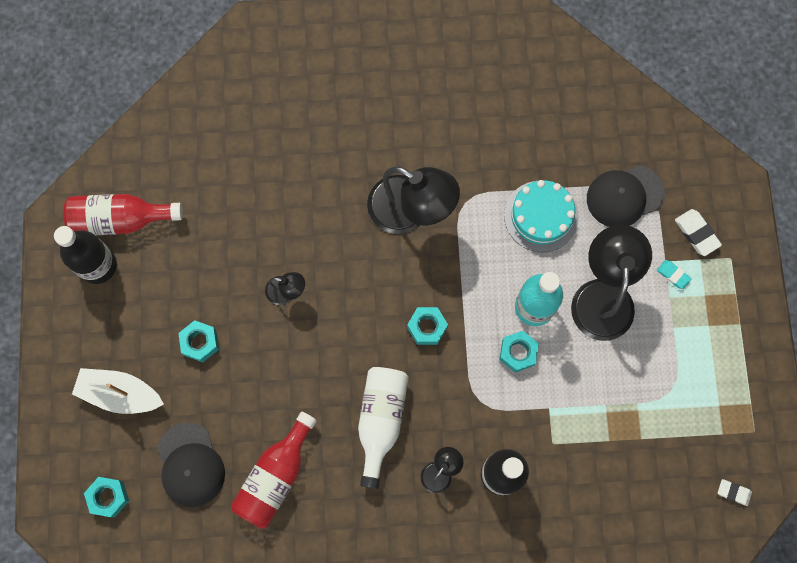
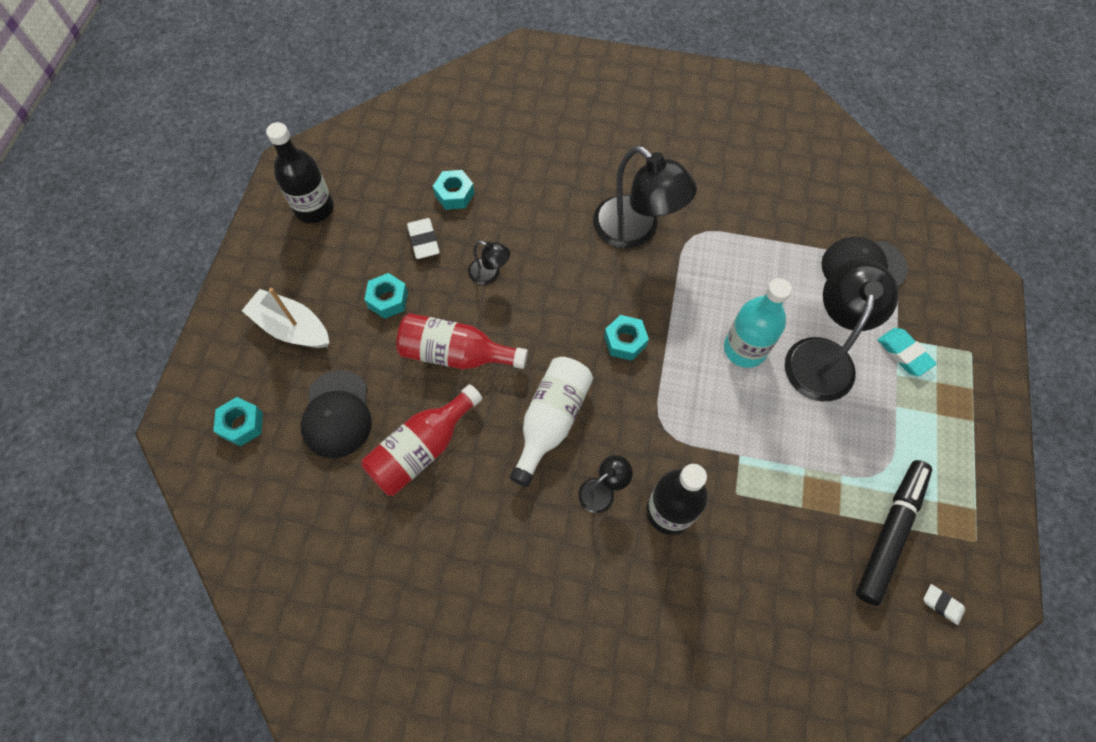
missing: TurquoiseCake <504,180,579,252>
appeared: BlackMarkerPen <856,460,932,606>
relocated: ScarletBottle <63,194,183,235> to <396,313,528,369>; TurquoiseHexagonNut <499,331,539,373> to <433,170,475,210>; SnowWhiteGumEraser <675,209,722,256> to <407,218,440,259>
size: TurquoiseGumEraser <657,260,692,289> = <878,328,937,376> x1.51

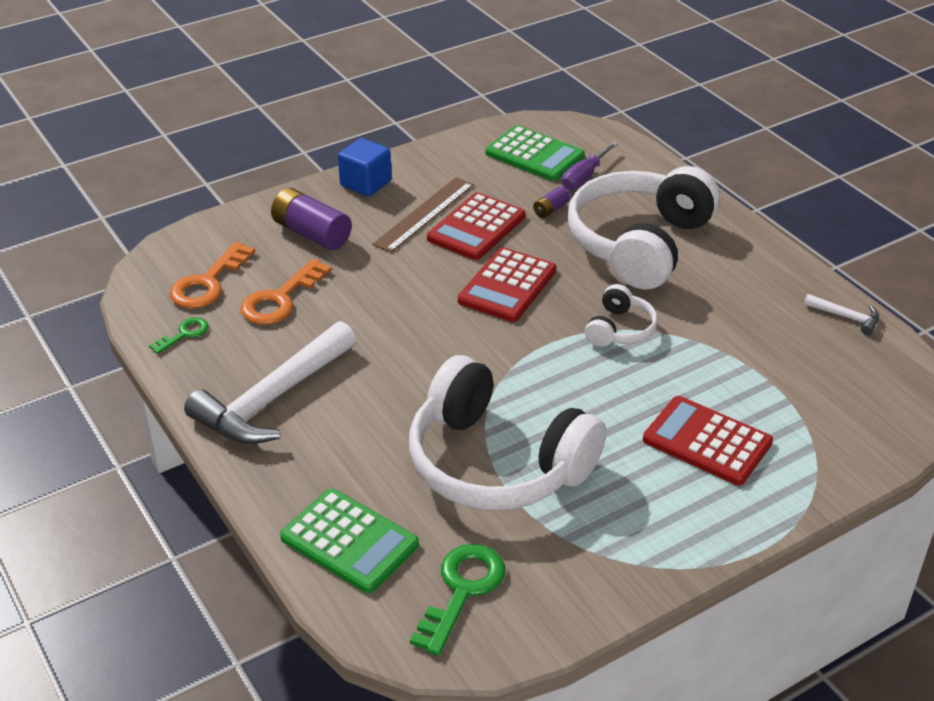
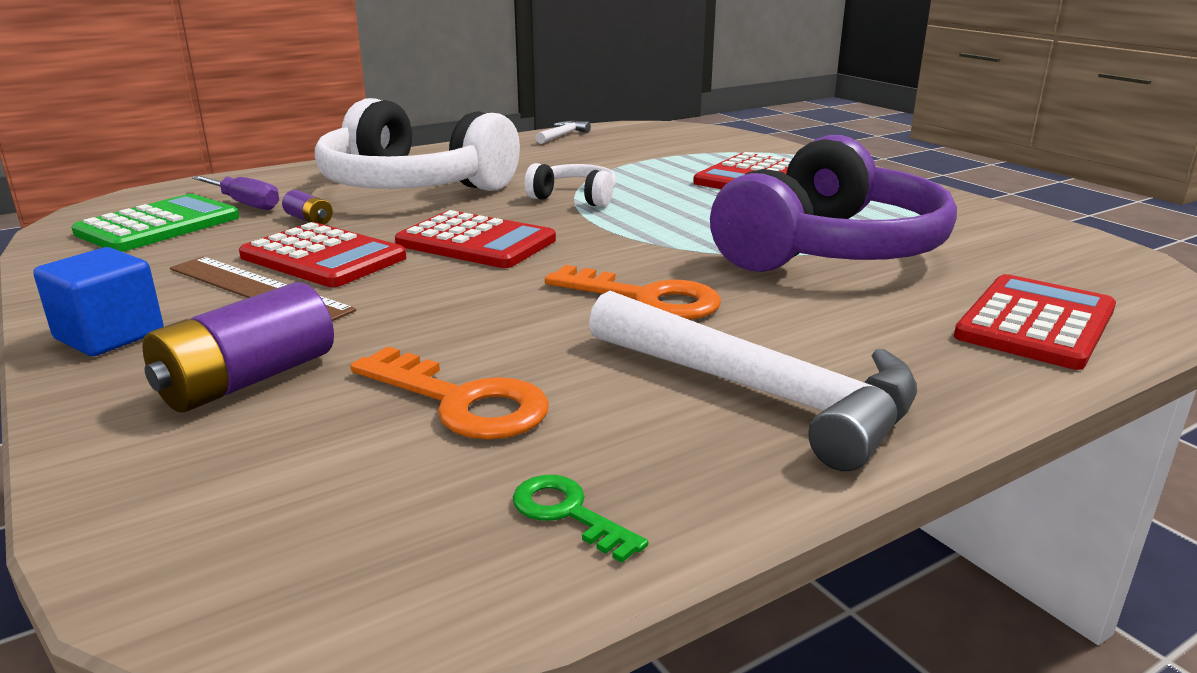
missing: EmeraldDoorKey <410,544,505,656>
relocated: OrangeDoorKey <169,242,255,308> to <545,265,721,320>
colour: EmeraldCalculator <280,489,419,593> to ScarletCalculator <954,274,1116,370>; SnowWhiteHeadphones <409,355,606,510> to RoyalPurpleHeadphones <710,135,957,272>

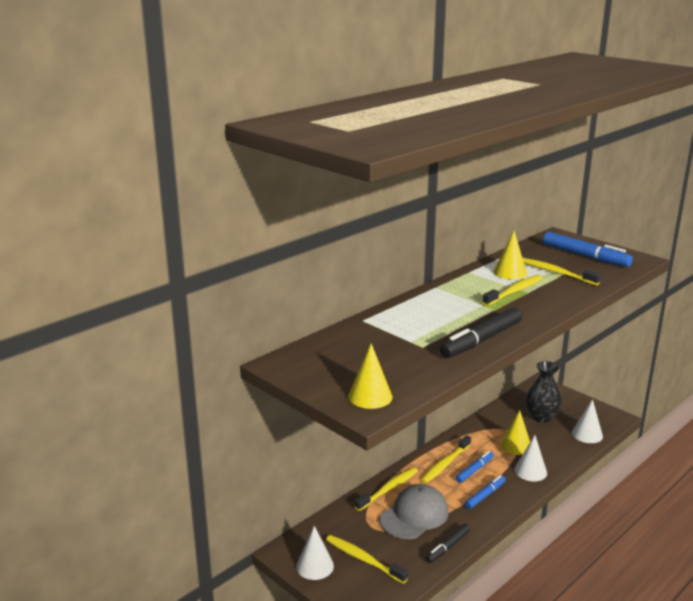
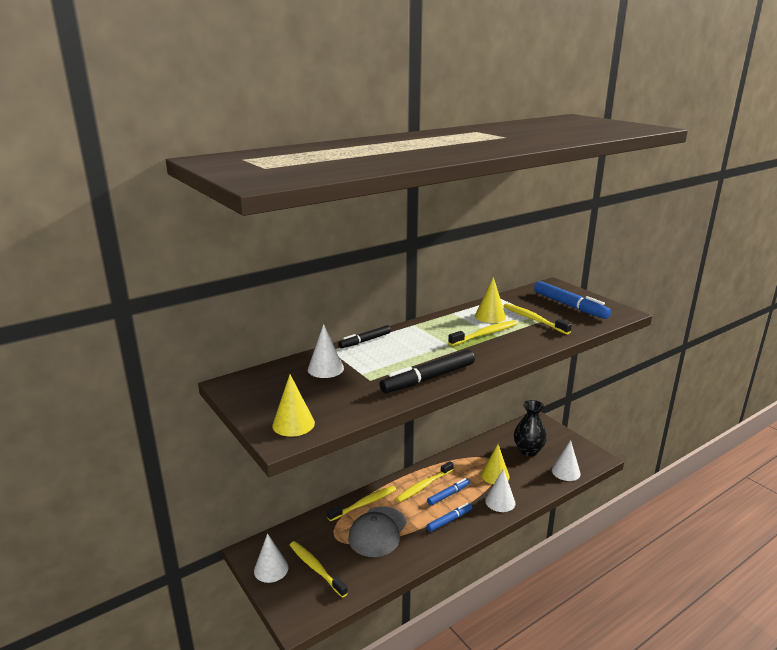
appeared: SnowWhiteCone <308,324,344,378>
relocated: BlackMarkerPen <426,524,471,563> to <339,325,391,348>
spun: GreyBaseballCap <379,484,449,539> = <348,506,407,557> 150 degrees clockwise

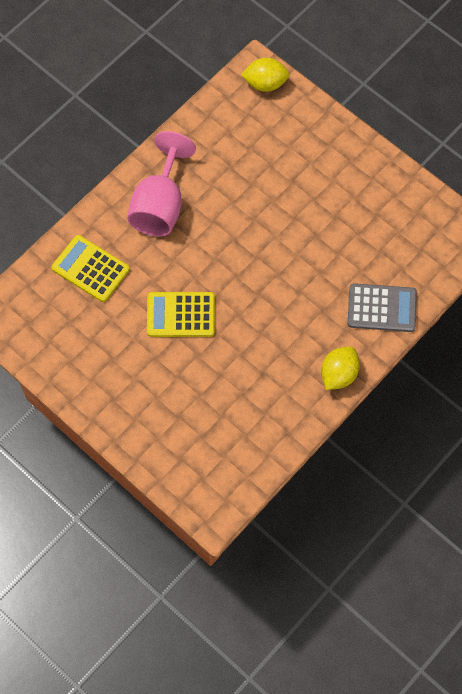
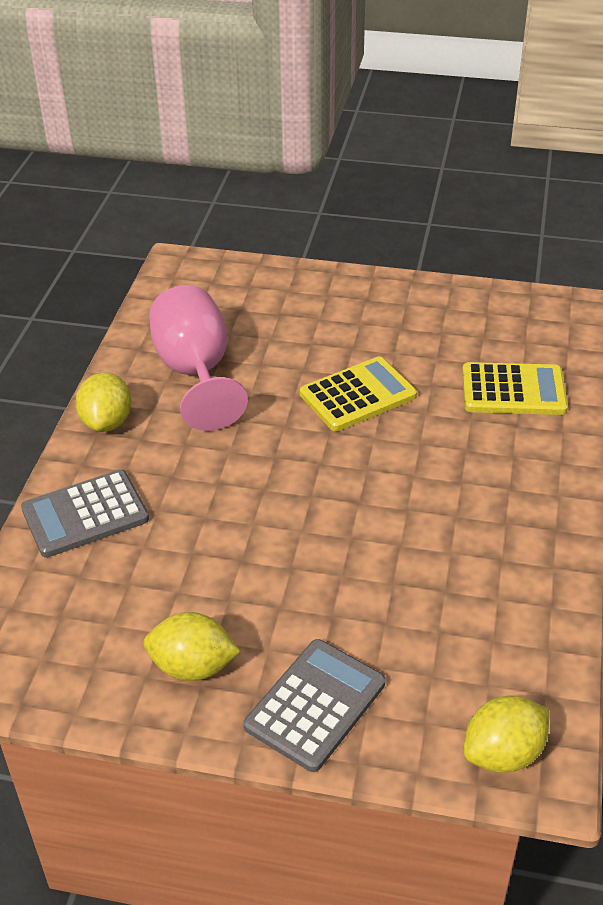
appeared: GoldenToyLemon <143,612,241,681>; GreyCalculator <244,639,385,772>
relocated: RosePinkWineGlass <127,131,196,237> to <149,285,248,431>

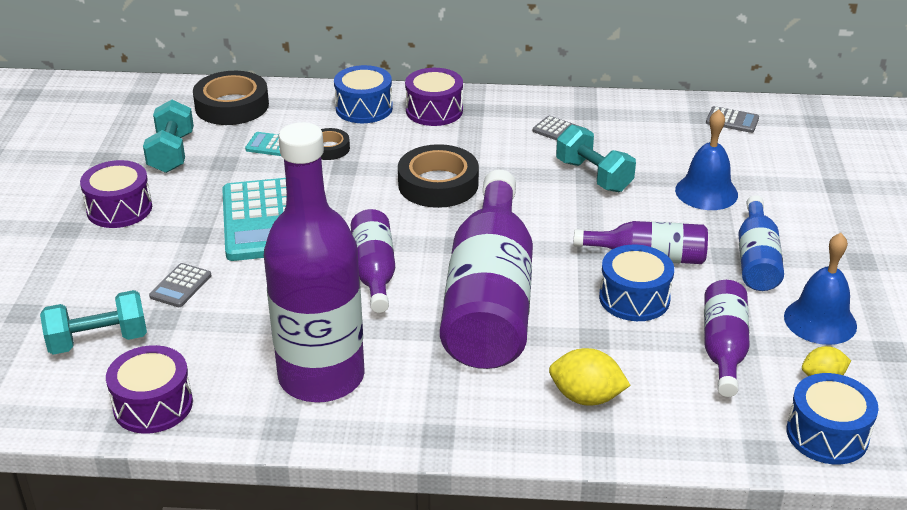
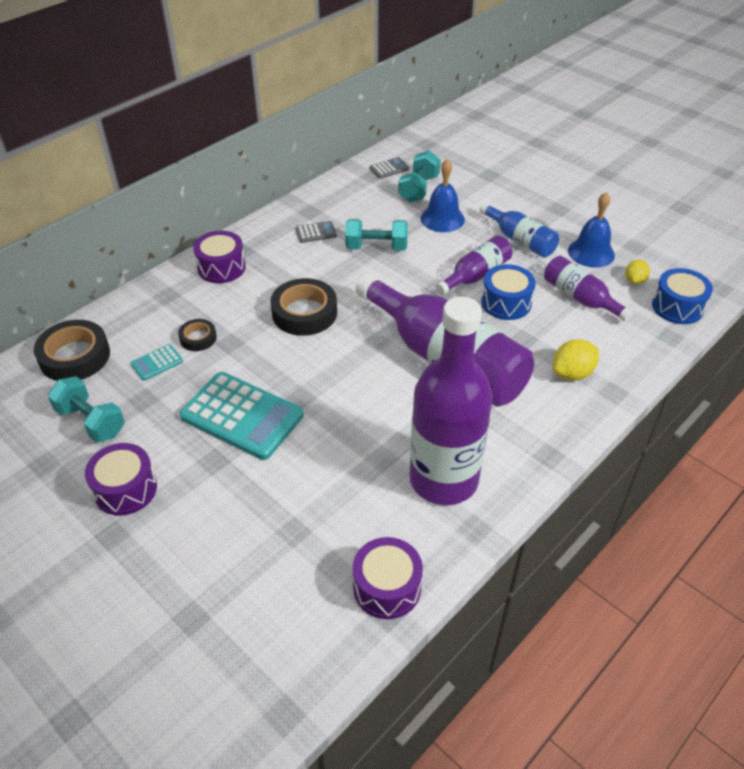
missing: GreyCalculator <149,263,211,307>; RoyalBlueDrum <334,65,393,123>; RoyalPurpleBottle <351,209,395,313>
relocated: TurquoiseHandWeight <40,290,147,355> to <398,150,441,203>

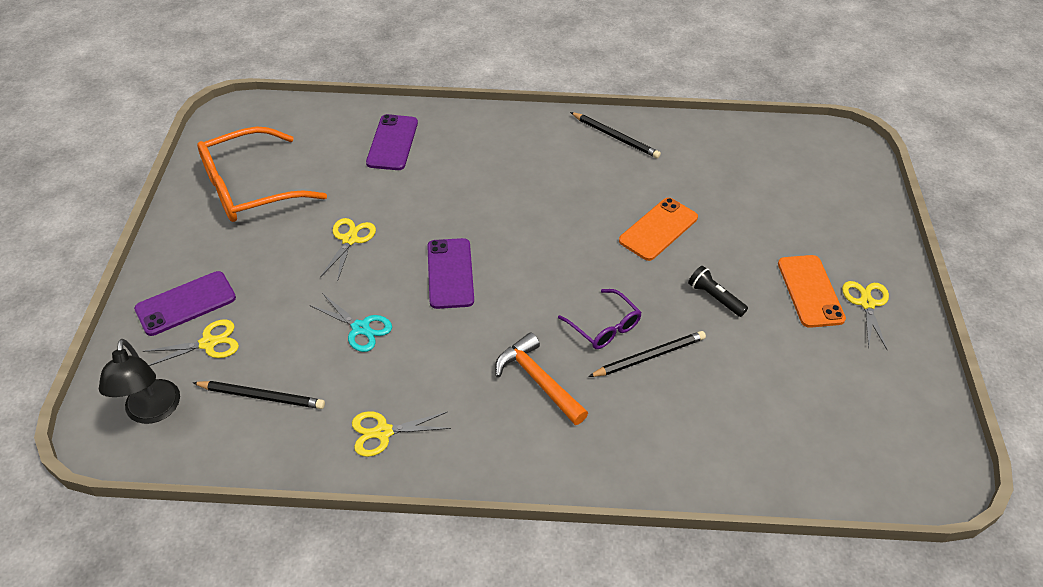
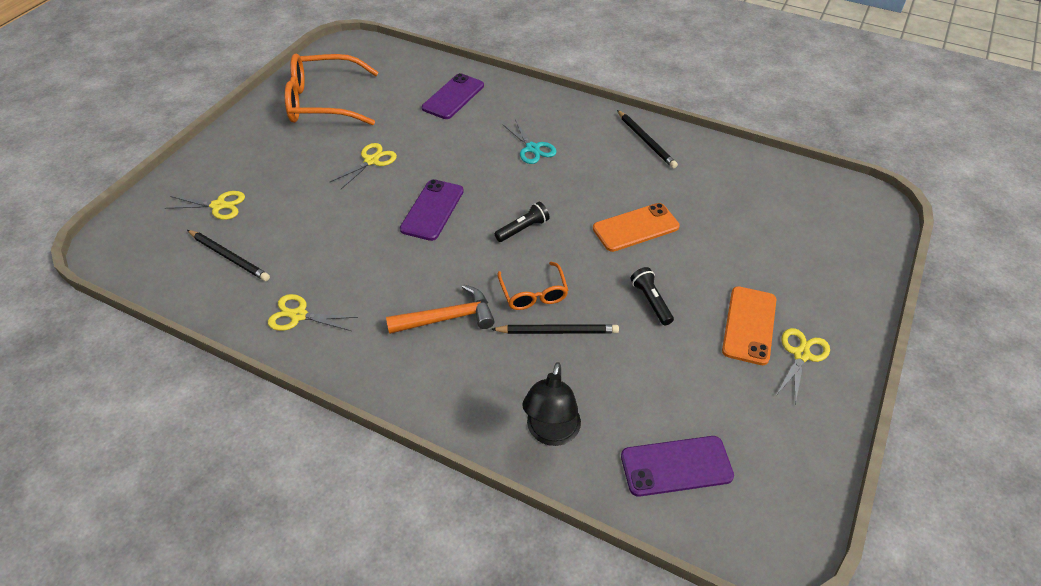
appeared: BlackTorch <494,202,550,242>
relocated: BlackLamp <99,339,180,424> to <522,362,581,446>; RoyalPurpleMobilePhone <134,271,236,336> to <621,436,734,497>; TurquoisePairOfScissors <310,293,392,352> to <502,119,557,164>
colour: RoyalPurpleGlasses <558,289,642,349> to OrangeGlasses <498,262,568,310>
spun: OrangeCarpenter'sHammer <495,332,588,425> = <386,285,495,334> 90 degrees clockwise

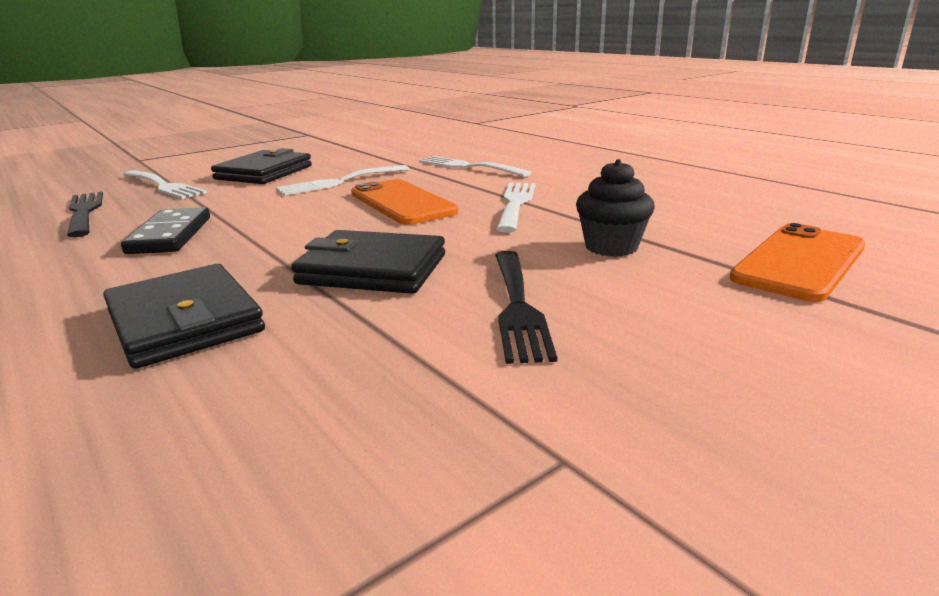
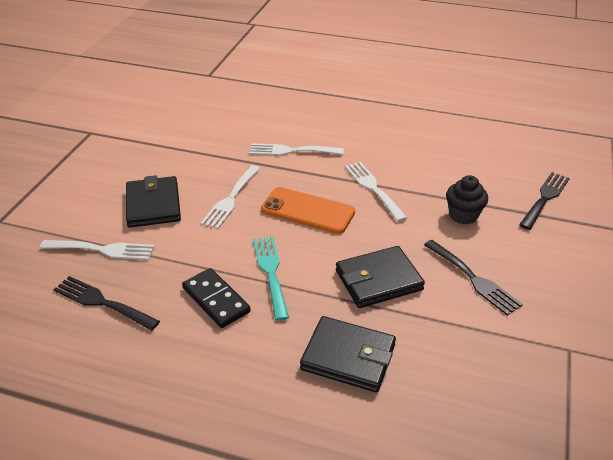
appeared: TurquoiseDinnerFork <253,237,289,321>
exchanged: OrangeMobilePhone <730,223,865,302> to BlackDinnerFork <519,172,570,230>

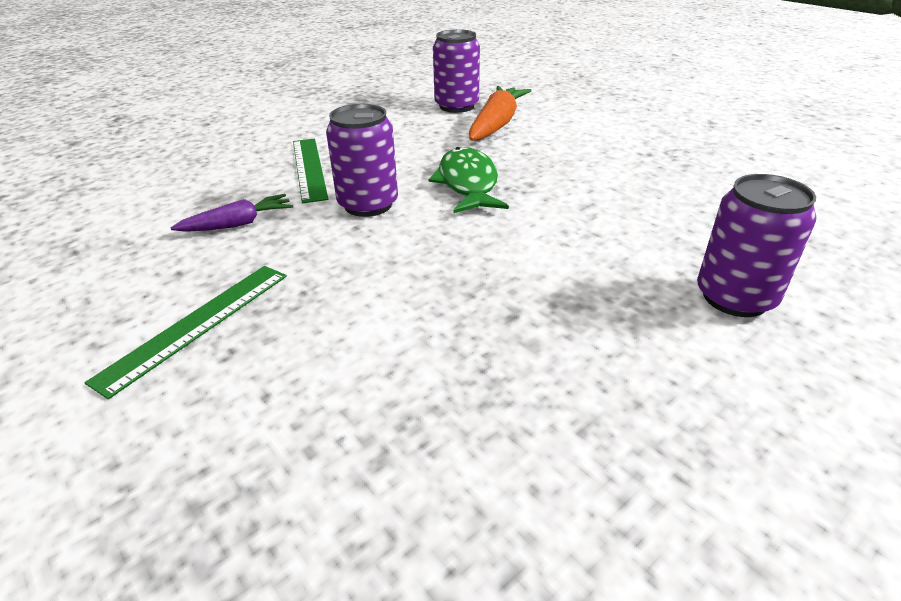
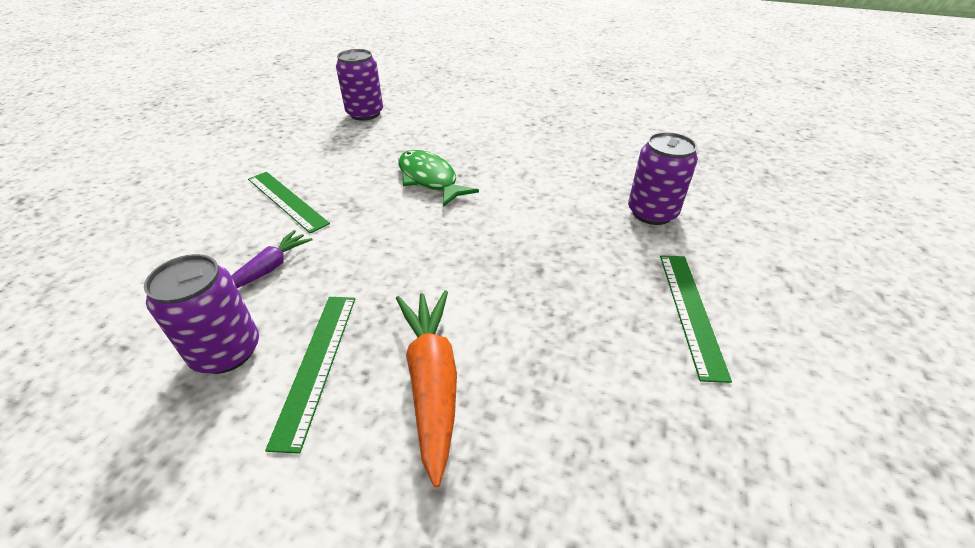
appeared: EmeraldRuler <660,256,732,383>
relocated: RoyalPurpleTin <326,104,398,217> to <144,254,259,374>; OrangeToyCarrot <469,86,532,141> to <396,290,457,488>

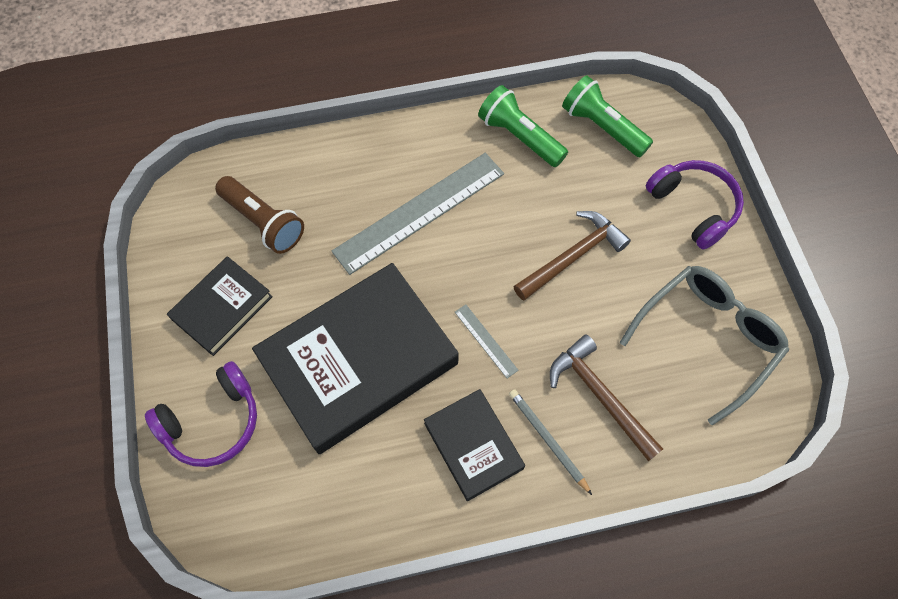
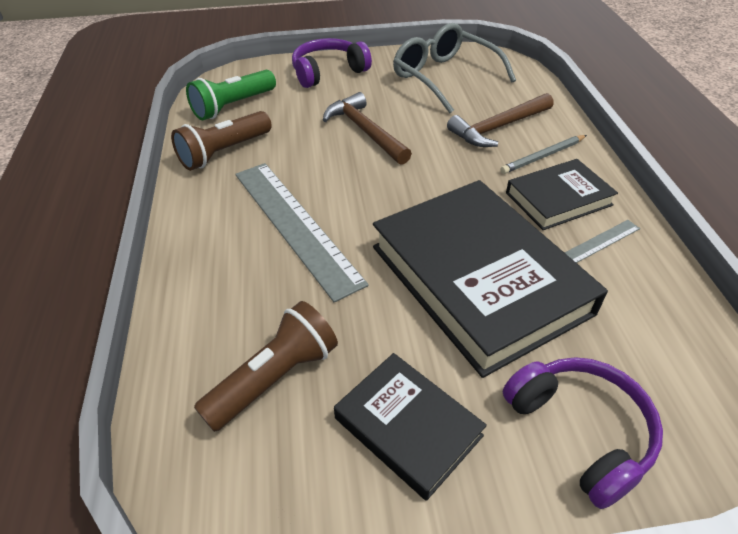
relocated: GreyRuler <455,304,519,378> to <565,220,640,263>
colour: EmeraldTorch <478,85,568,167> to DarkBrownTorch <171,111,272,171>

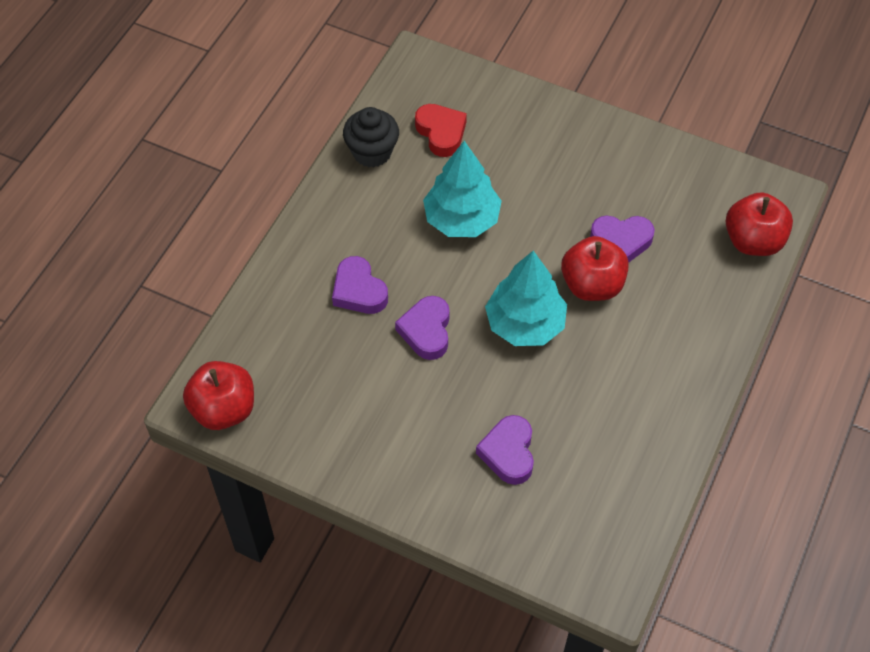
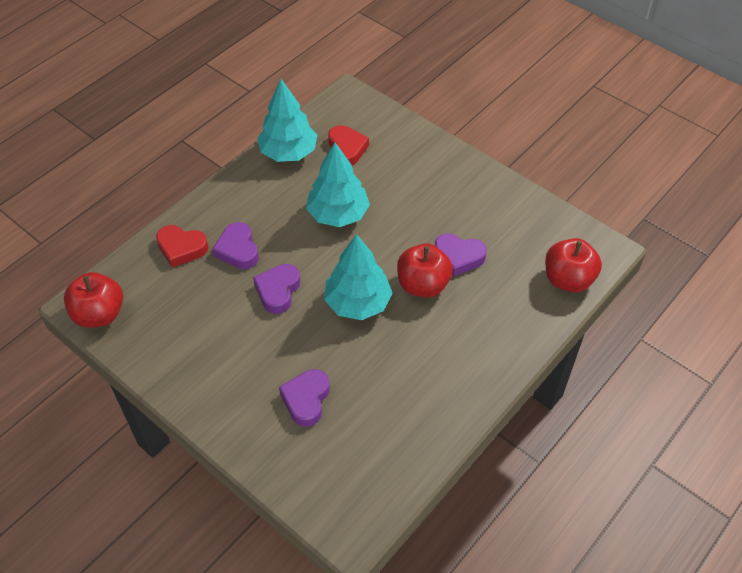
appeared: ScarletHeartShape <156,225,208,268>
exchanged: BlackCupcake <343,107,399,168> to TurquoiseFirTree <257,79,317,162>

